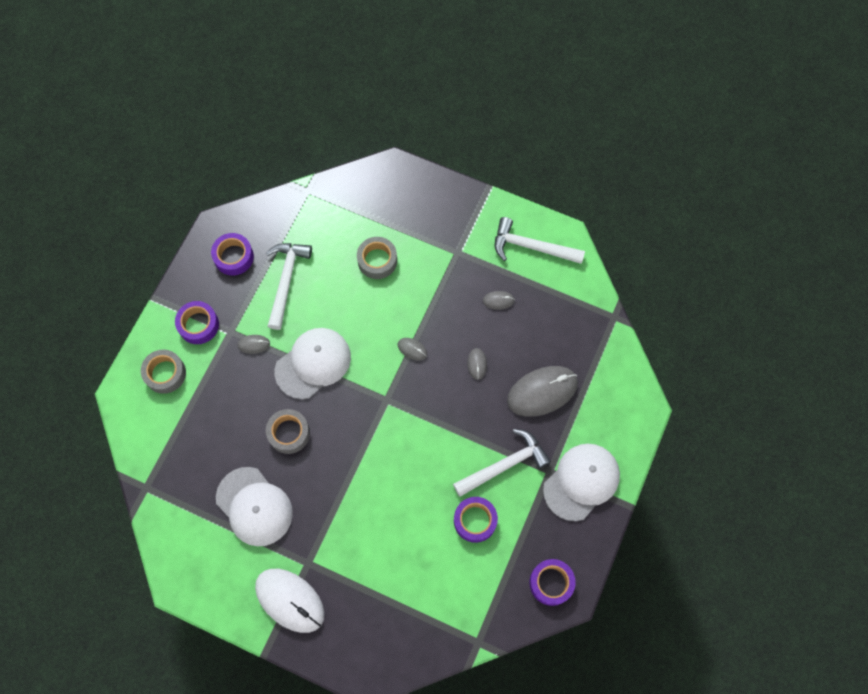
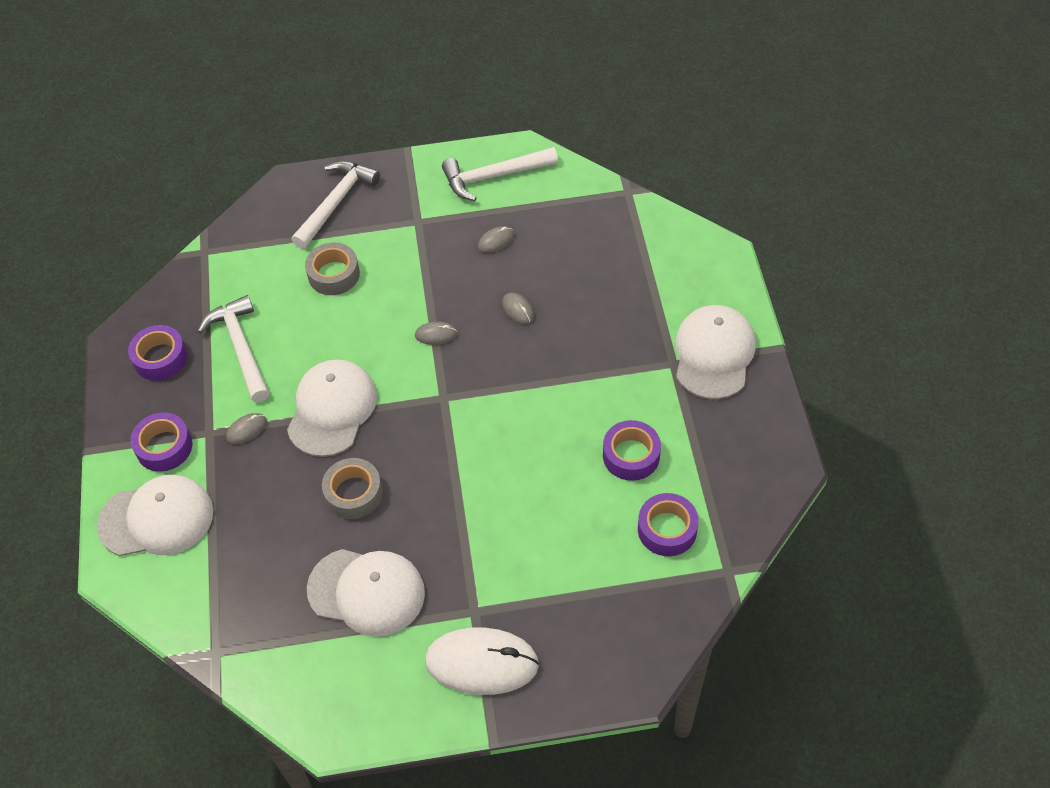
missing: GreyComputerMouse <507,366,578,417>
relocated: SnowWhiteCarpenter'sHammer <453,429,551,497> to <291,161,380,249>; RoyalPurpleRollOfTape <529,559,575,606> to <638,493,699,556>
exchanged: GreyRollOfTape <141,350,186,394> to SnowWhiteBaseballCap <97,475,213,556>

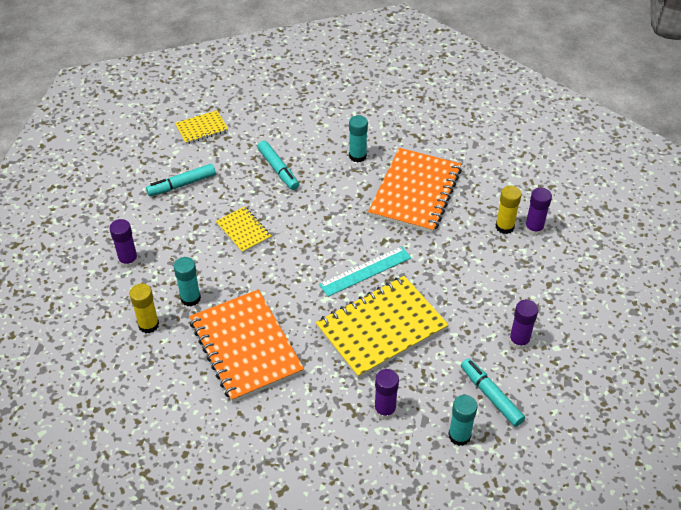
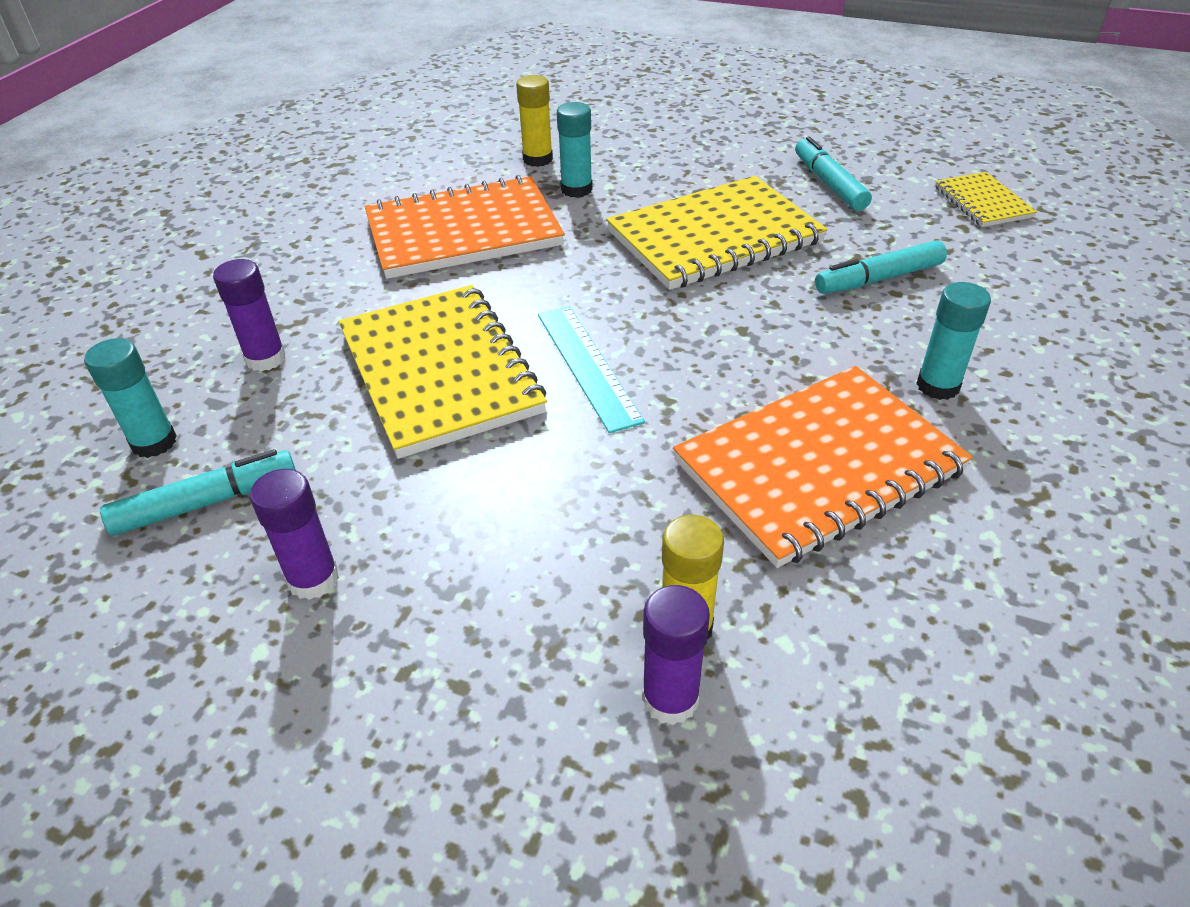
missing: RoyalPurpleGlue <109,219,139,268>
spun: OrangeNotepad <368,148,462,233> = <673,366,973,568> 60 degrees counterclockwise
size: GoldenNotepad <216,206,271,253> = <606,176,827,290> x2.01

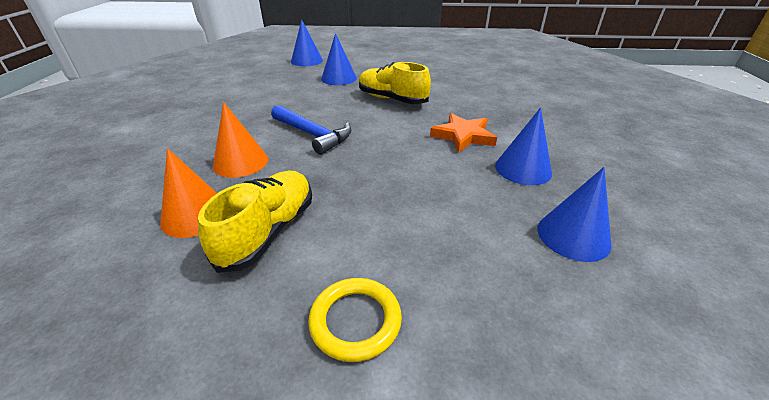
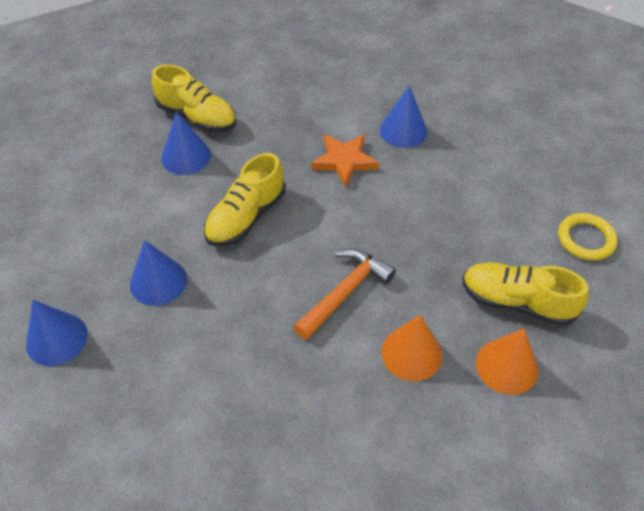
appeared: GoldenLaceUpShoe <152,64,236,132>
relocated: RoyalBlueCone <537,167,612,262> to <161,112,211,175>
colour: RoyalBlueCarpenter'sHammer <271,105,351,155> to OrangeCarpenter'sHammer <294,248,396,340>

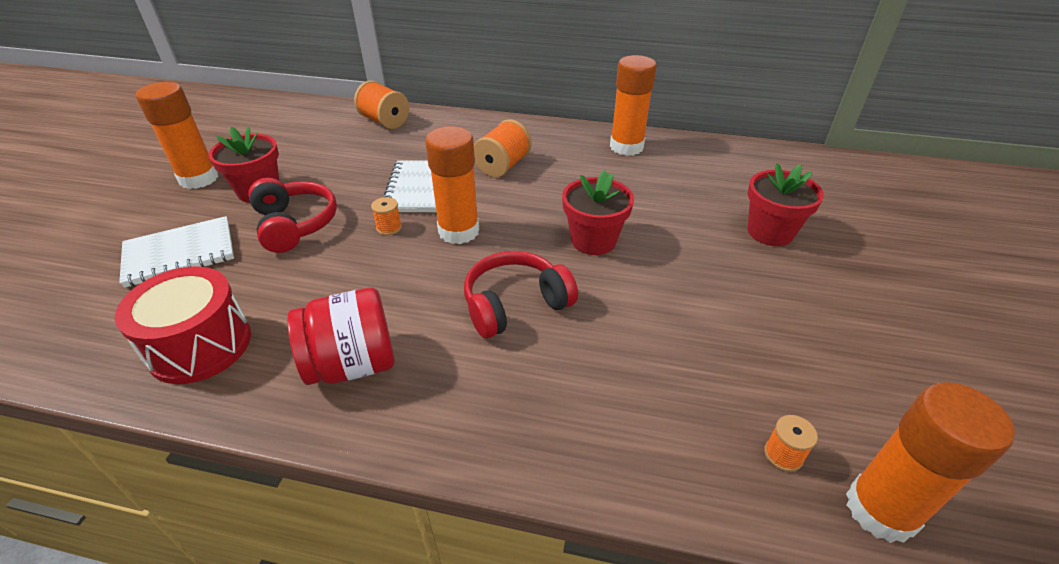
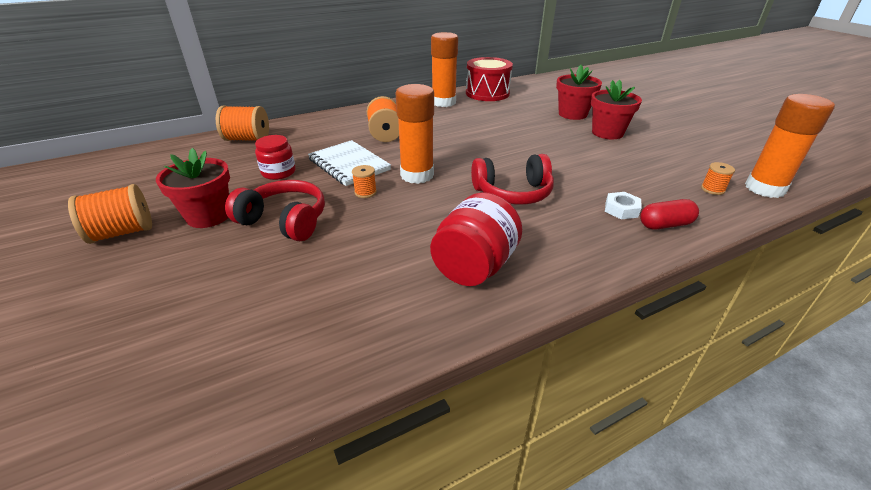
missing: SnowWhiteNotepad <119,216,234,288>
appeared: ScarletJamJar <255,135,296,180>; SnowWhiteHexagonNut <605,192,641,219>; ScarletPill <640,199,699,230>
relocated: ScarletDrum <115,266,251,384> to <466,57,513,101>; ScarletPottedPlant <562,170,634,255> to <591,80,642,139>
exchanged: OrangeGlue <136,82,219,189> to OrangeReelOfThread <68,184,152,244>
spun: ScarletHeadphones <464,251,578,338> = <471,154,554,205> 120 degrees counterclockwise

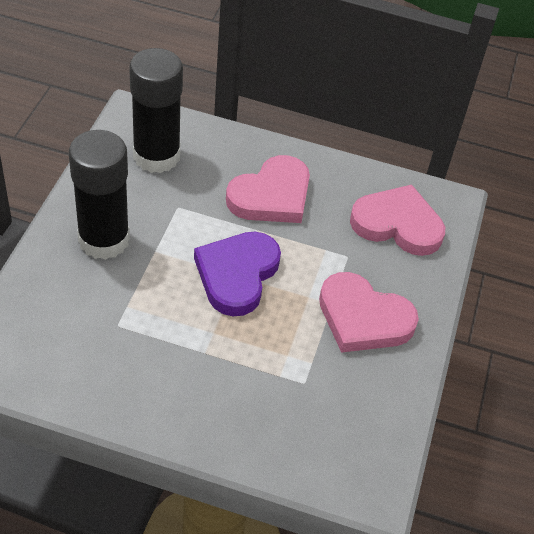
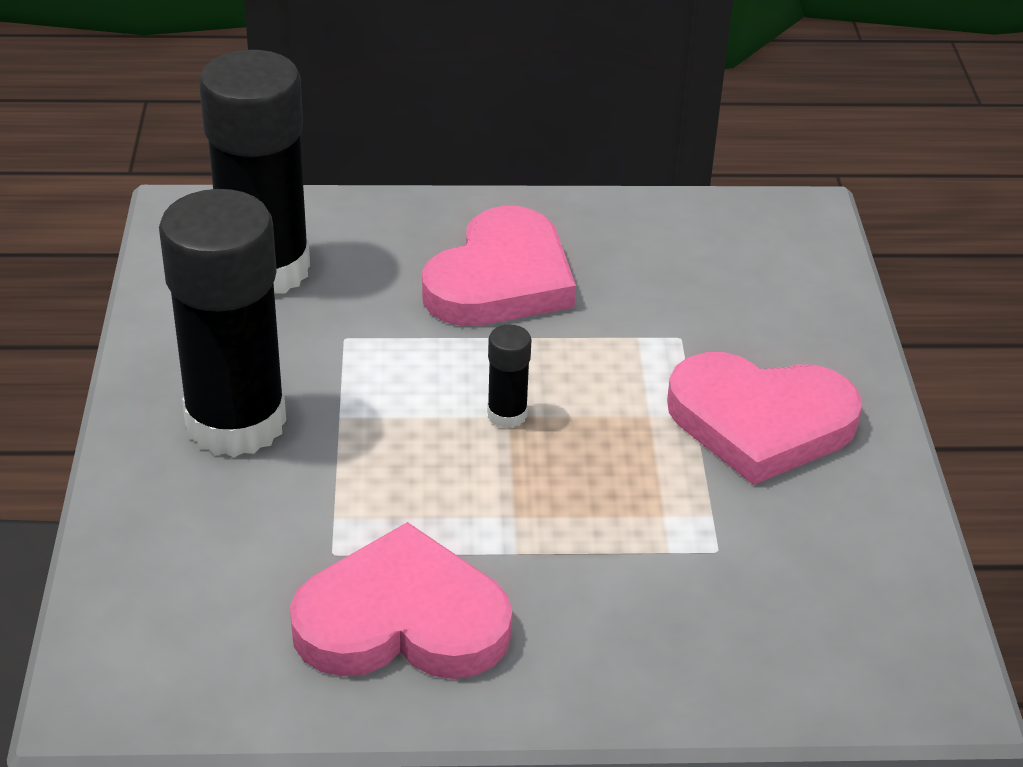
relocated: RosePinkHeartShape <350,185,445,256> to <290,522,512,679>
exchanged: RoyalPurpleHeartShape <194,232,281,316> to BlackGlue <487,324,531,428>

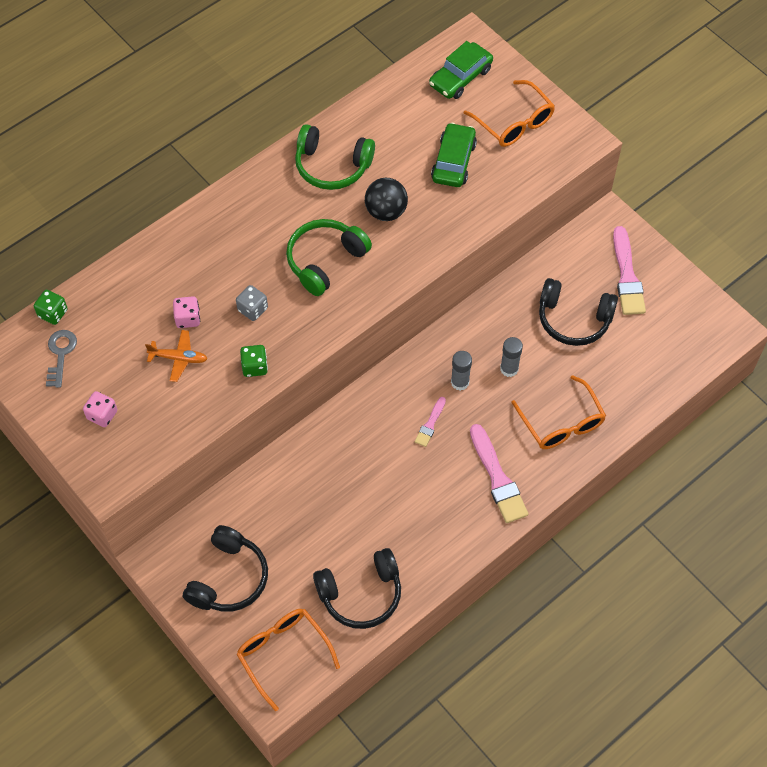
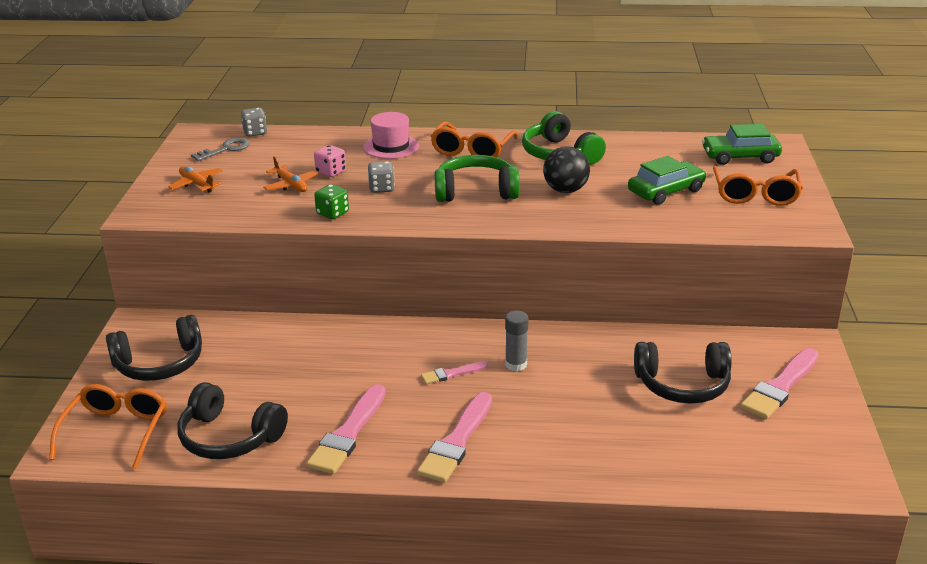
missing: GreyGlue <500,337,523,377>
appeared: RosePinkBrush <306,384,386,474>; RosePinkTopHat <363,112,419,159>
relocated: OrangeGlasses <511,375,606,449> to <431,121,518,157>
exchanged: RosePinkDie <83,391,117,427> to OrangeAeroplane <168,166,223,192>
colour: EmeraldDie <34,290,68,325> to GreyDie <241,108,267,137>
spun: BlackHeadphones <539,278,618,346> = <634,342,732,404> 60 degrees counterclockwise

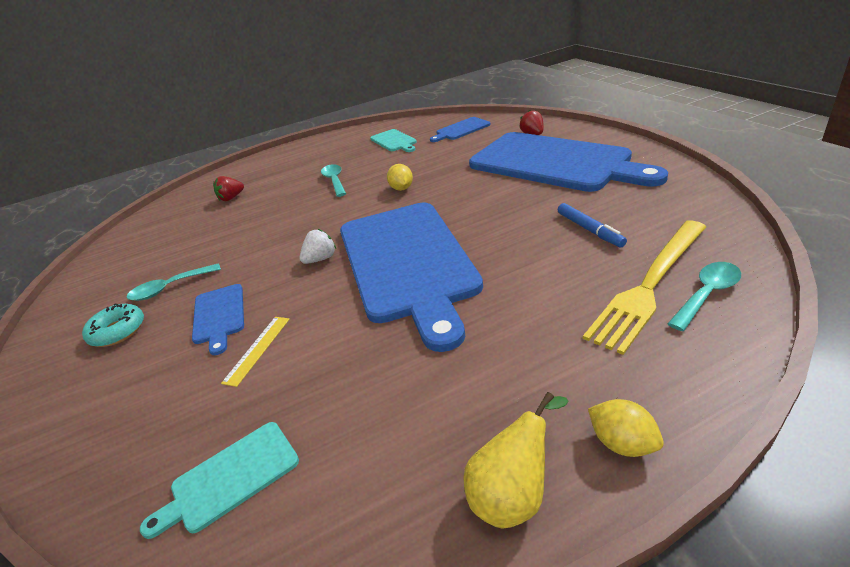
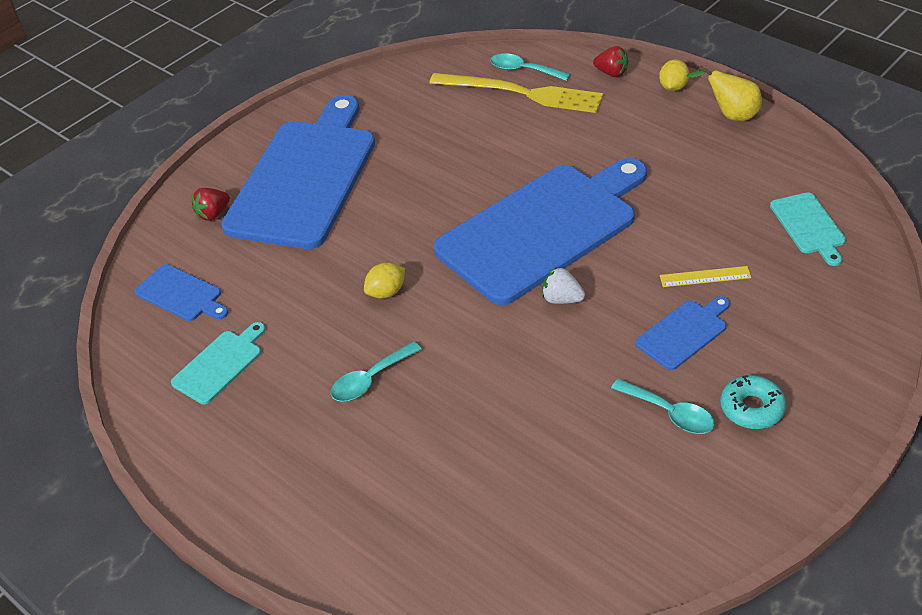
missing: RoyalBlueMarkerPen <558,203,627,247>
relocated: ScarletBerry <213,176,244,201> to <593,46,628,77>
spun: TurquoiseCuttingBoard <140,422,299,539> = <770,192,846,266> 45 degrees clockwise

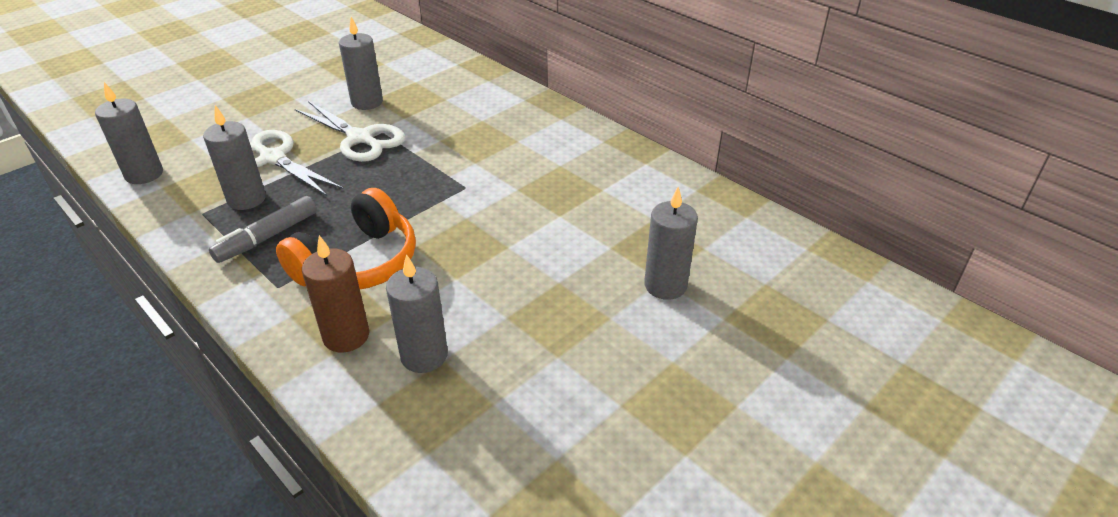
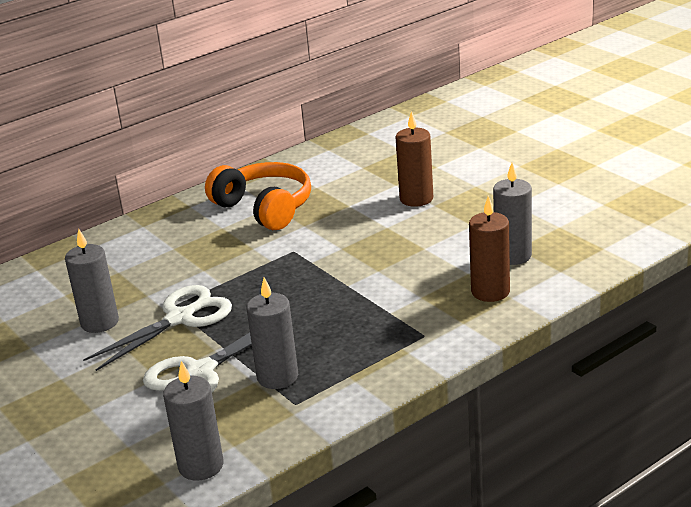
missing: GreyMarkerPen <209,196,317,263>; GreyPillarCandle <644,187,698,300>
appeared: DarkBrownPillarCandle <395,111,433,207>
relocated: OrangeHeadphones <276,188,416,289> to <205,162,311,230>

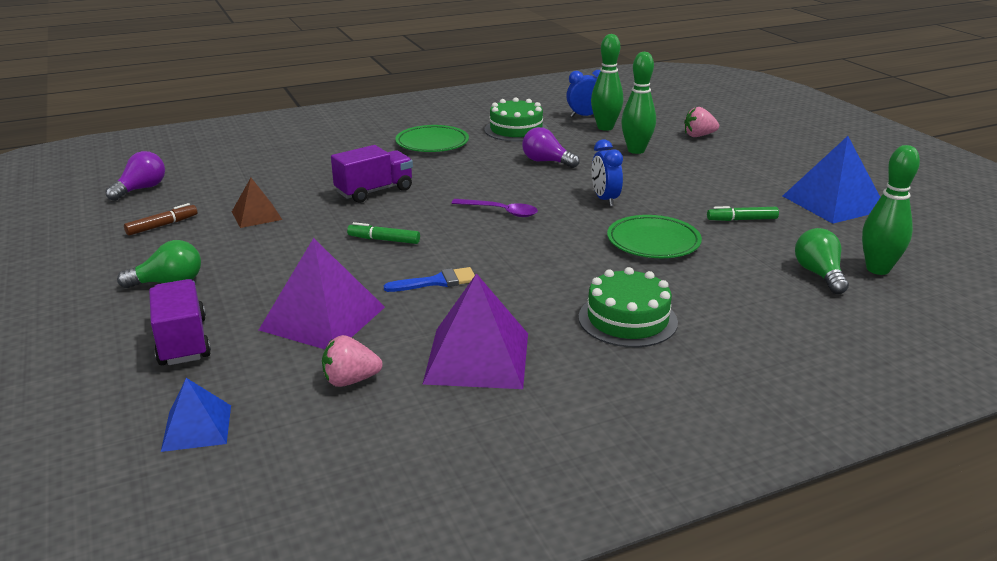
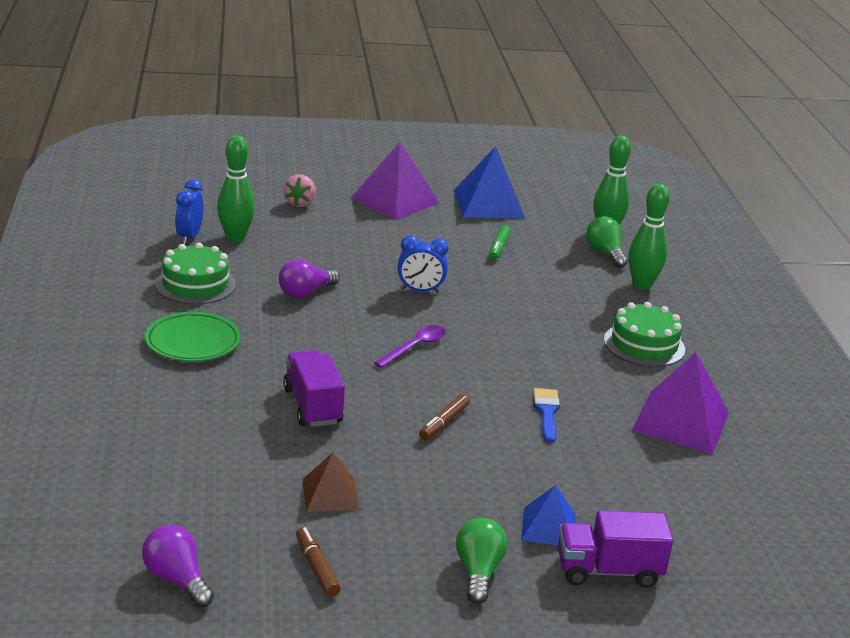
missing: RosePinkBerry <322,335,382,387>; EmeraldPlate <607,215,702,258>
relocated: RoyalBluePyramidShape <161,378,231,452> to <521,485,576,545>; RoyalPurplePyramidShape <259,238,385,349> to <351,142,439,220>; EmeraldBowlingPin <621,52,656,154> to <628,184,670,290>
colour: EmeraldMarkerPen <347,222,420,244> to DarkBrownMarkerPen <419,394,469,440>
spun: EmeraldLightBulb <795,228,849,294> = <586,216,628,268> 60 degrees clockwise

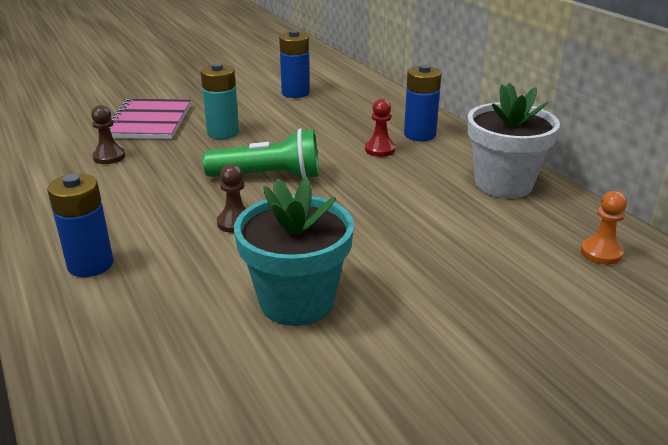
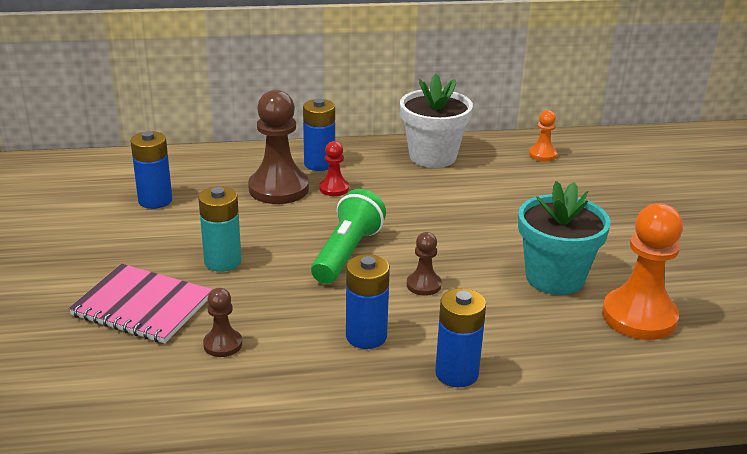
appeared: DarkBrownGamePawn <248,90,309,204>; RoyalBlueAaBattery <346,254,390,349>; OrangeGamePawn <602,203,683,340>

